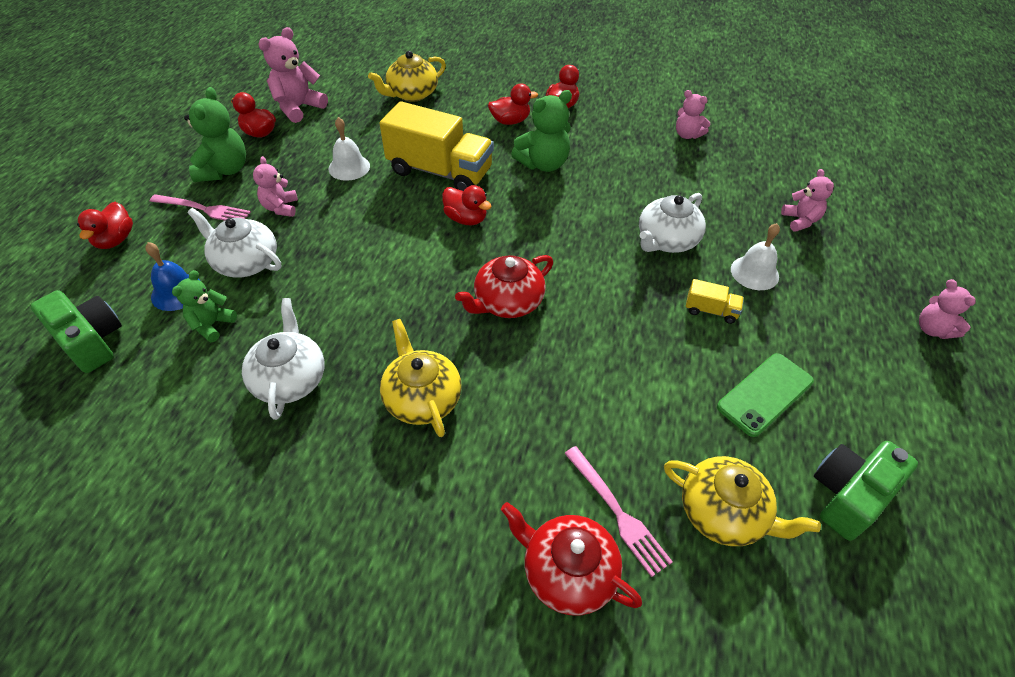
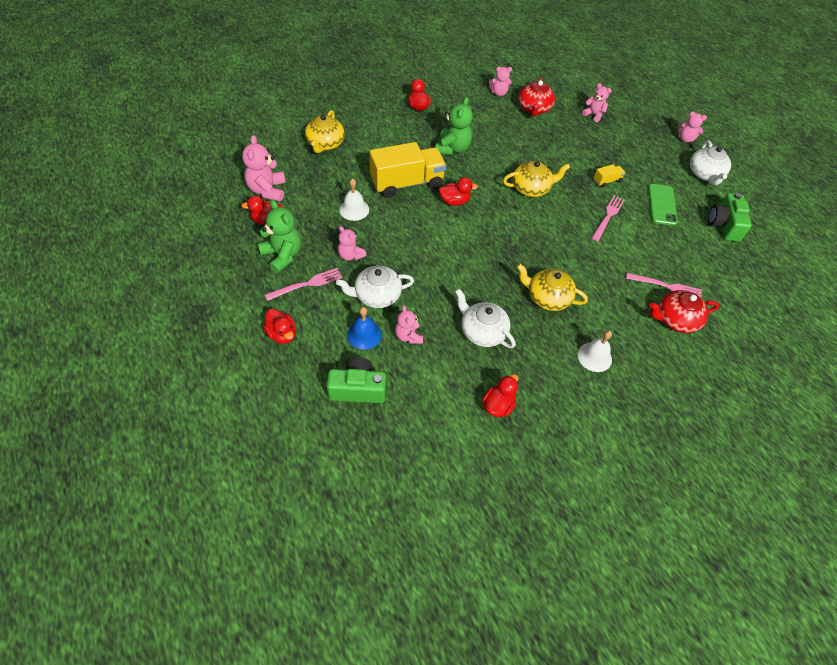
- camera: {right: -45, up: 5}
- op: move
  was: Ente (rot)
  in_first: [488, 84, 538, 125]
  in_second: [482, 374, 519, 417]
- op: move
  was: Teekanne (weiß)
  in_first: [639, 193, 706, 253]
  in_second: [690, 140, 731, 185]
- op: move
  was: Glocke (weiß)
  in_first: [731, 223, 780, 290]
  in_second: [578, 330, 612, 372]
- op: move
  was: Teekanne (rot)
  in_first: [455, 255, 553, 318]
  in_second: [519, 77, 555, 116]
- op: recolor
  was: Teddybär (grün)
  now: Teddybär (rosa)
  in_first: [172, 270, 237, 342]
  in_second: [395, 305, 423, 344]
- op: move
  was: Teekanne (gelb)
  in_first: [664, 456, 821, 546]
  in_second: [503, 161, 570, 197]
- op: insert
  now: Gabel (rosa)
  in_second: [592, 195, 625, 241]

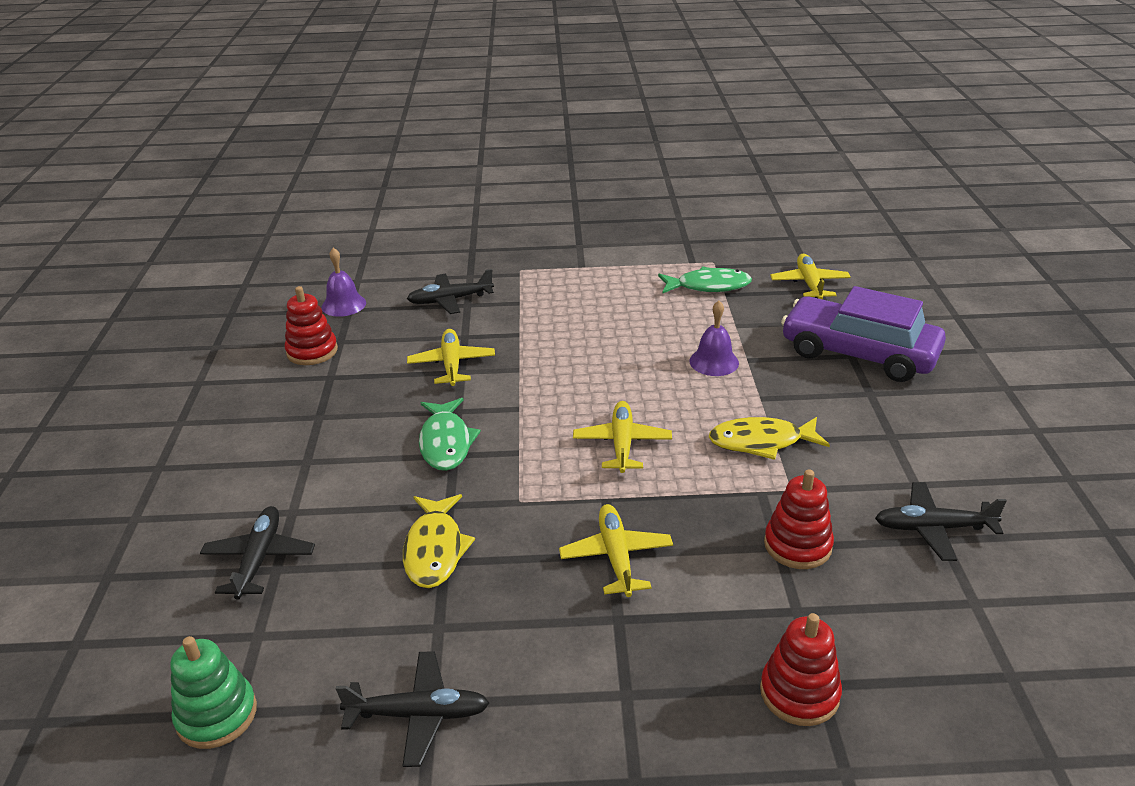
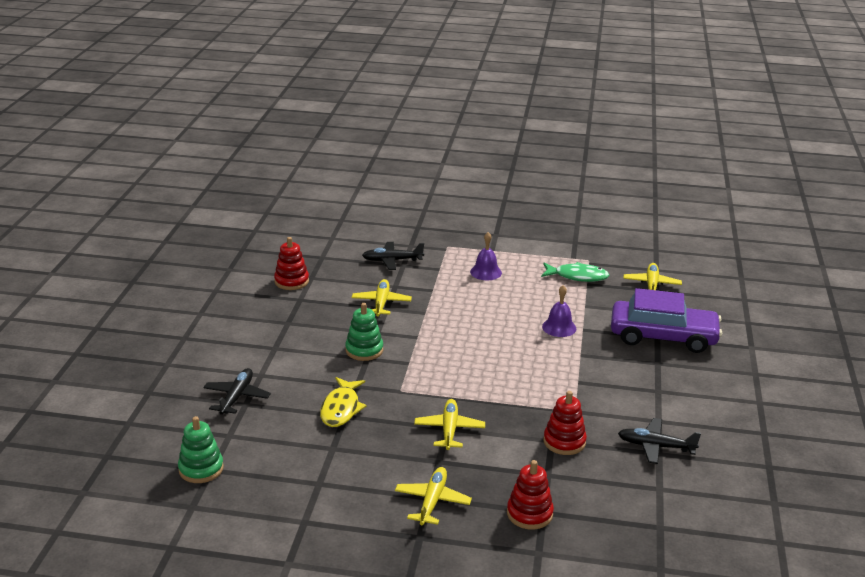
- camera: {right: 10, up: -5}
- op: move
  was: Glocke (lila)
  in_first: [322, 248, 366, 317]
  in_second: [470, 232, 502, 280]
- op: rotate
  was: Auto (lila)
  in_first: [781, 286, 946, 382]
  in_second: [611, 288, 722, 353]
  clockwise: 150
- op: replace
  was: Fisch (grün)
  now: Stapelspielzeug (grün)
  in_first: [419, 398, 481, 471]
  in_second: [345, 303, 383, 361]
- op: move
  was: Flugzeug (gelb)
  in_first: [573, 401, 672, 473]
  in_second: [395, 467, 472, 525]
- op: delete
  was: Fisch (gelb)
  in_first: [709, 417, 830, 460]
- op: delete
  was: Flugzeug (schwarz)
  in_first: [336, 651, 489, 767]

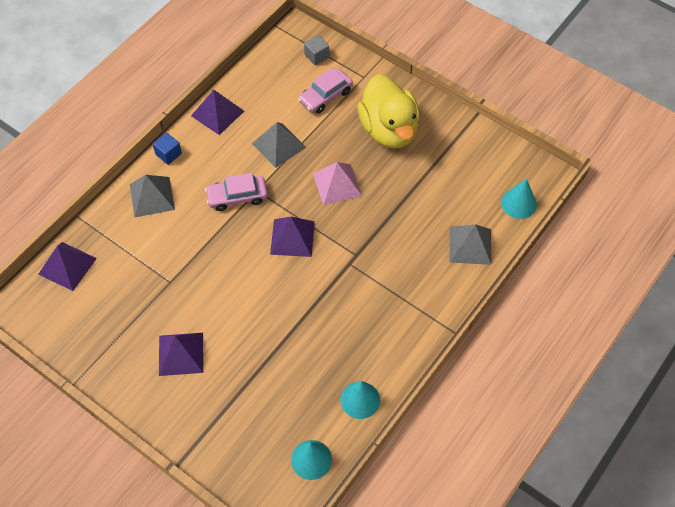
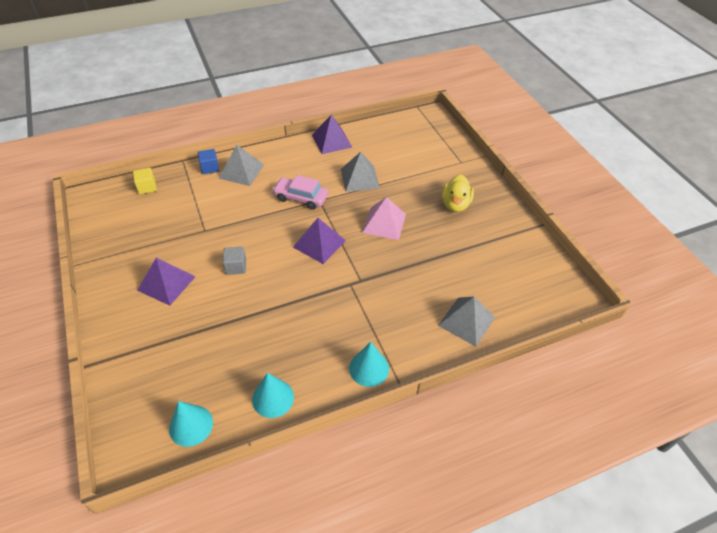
- camera: {right: 30, up: -10}
- op: move
  was: Kubus (grau)
  in_first: [304, 35, 329, 65]
  in_second: [223, 247, 246, 275]
- op: delete
  was: Auto (rosa)
  in_first: [298, 68, 353, 113]
- op: resize
  was: Ente (gelb)
  in_first: [357, 74, 420, 149]
  in_second: [442, 175, 474, 212]
  ratio: 0.58
- op: move
  was: Kubus (blau)
  in_first: [153, 133, 182, 165]
  in_second: [198, 149, 219, 174]
- op: move
  was: Kegel (türkis)
  in_first: [501, 179, 537, 219]
  in_second: [349, 342, 389, 387]
- op: replace
  was: Pyramide (lila)
  now: Kubus (gelb)
  in_first: [38, 242, 97, 291]
  in_second: [133, 168, 157, 194]

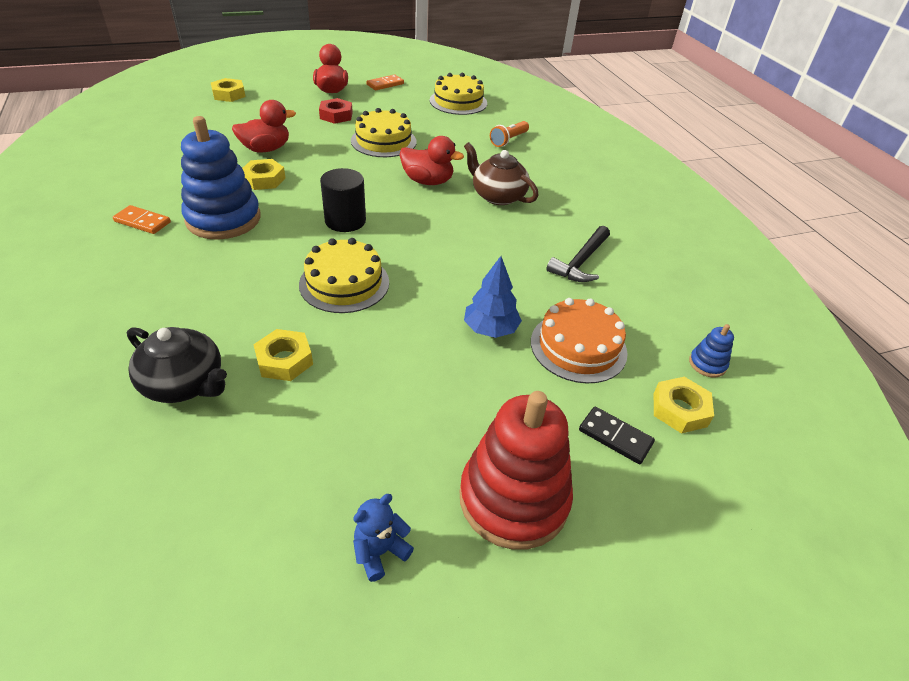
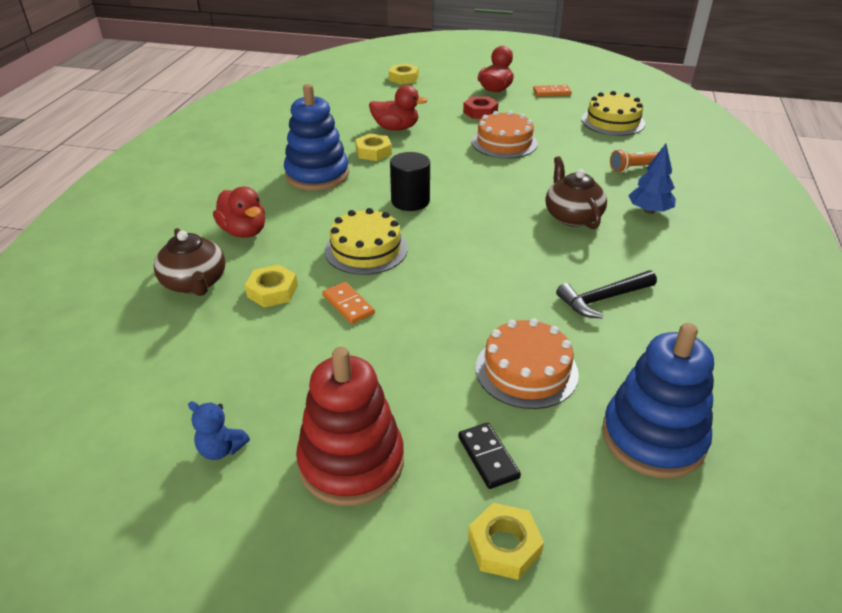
- camera: {right: 35, up: -5}
- op: recolor
  was: Kuchen (gelb)
  now: Kuchen (orange)
  in_first: [351, 108, 416, 157]
  in_second: [472, 111, 537, 159]
- op: move
  was: Ente (rot)
  in_first: [400, 136, 464, 185]
  in_second: [213, 186, 265, 238]
- op: move
  was: Dominostein (orange)
  in_first: [113, 205, 171, 234]
  in_second: [322, 282, 375, 324]
- op: move
  was: Baum (blau)
  in_first: [464, 256, 522, 338]
  in_second: [628, 144, 676, 214]
- op: resize
  was: Stapelspielzeug (blau)
  in_first: [689, 324, 734, 378]
  in_second: [602, 323, 714, 478]
  ratio: 2.39
- op: recolor
  was: Teekanne (schwarz)
  now: Teekanne (braun)
  in_first: [127, 327, 227, 403]
  in_second: [154, 228, 225, 296]
- op: move
  was: Sechskantmutter (gelb)
  in_first: [654, 377, 714, 433]
  in_second: [468, 503, 544, 580]
- op: rotate
  was: Teddybär (blau)
  in_first: [353, 494, 414, 582]
  in_second: [188, 401, 250, 460]
  clockwise: -150

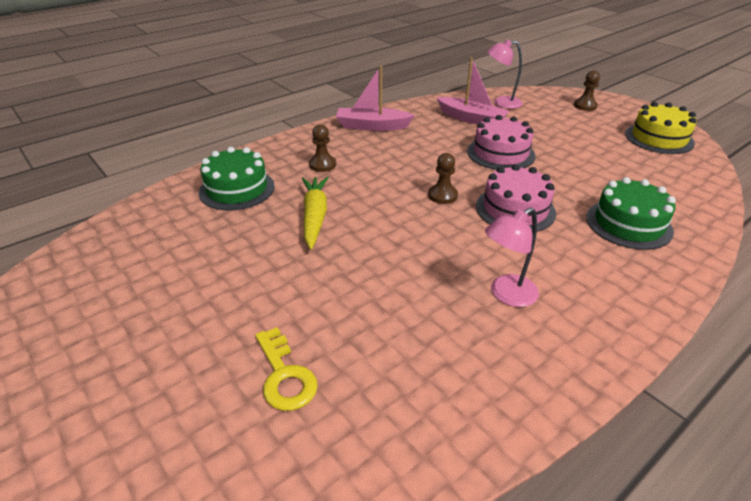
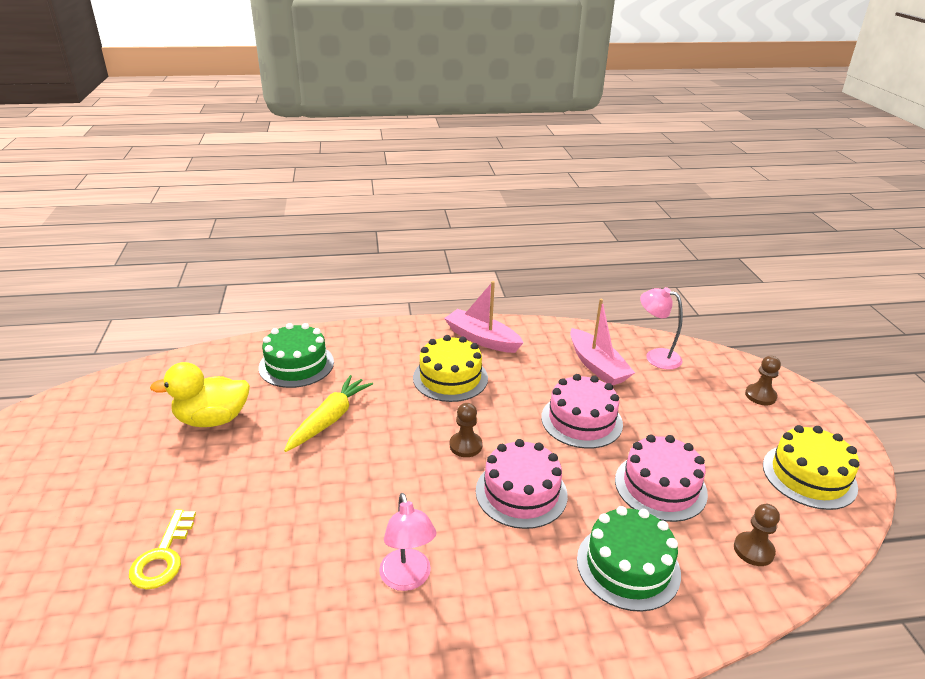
- camera: {right: 30, up: -5}
- op: move
  was: Bauer (braun)
  in_first: [309, 124, 336, 172]
  in_second: [734, 504, 780, 566]
- op: rotate
  was: Lampe (rosa)
  in_first: [485, 207, 539, 307]
  in_second: [379, 493, 436, 591]
  clockwise: -105
- op: insert
  now: Kuchen (gelb)
  in_second: [413, 335, 488, 402]
- op: insert
  now: Ente (gelb)
  in_second: [150, 362, 250, 427]
- op: insert
  now: Kuchen (rosa)
  in_second: [615, 435, 708, 522]

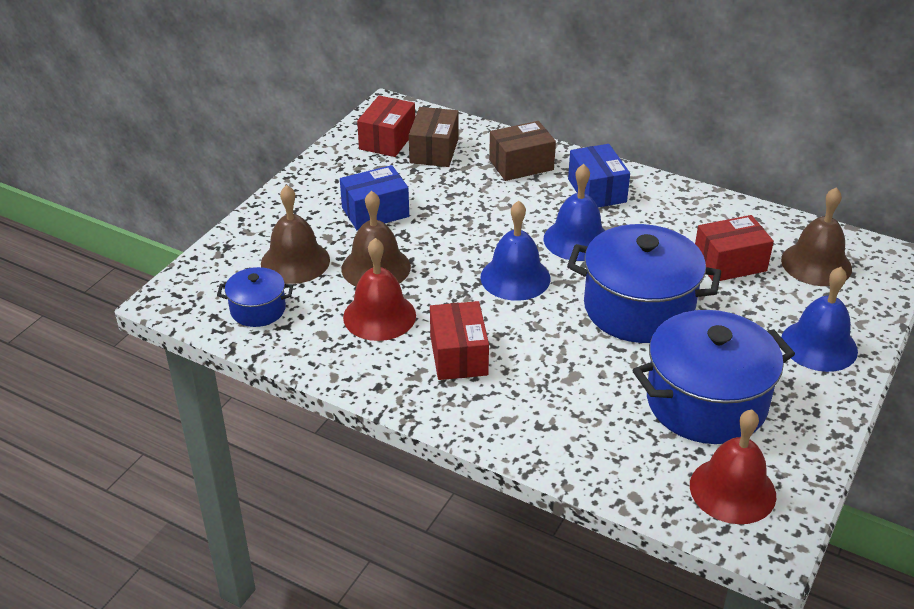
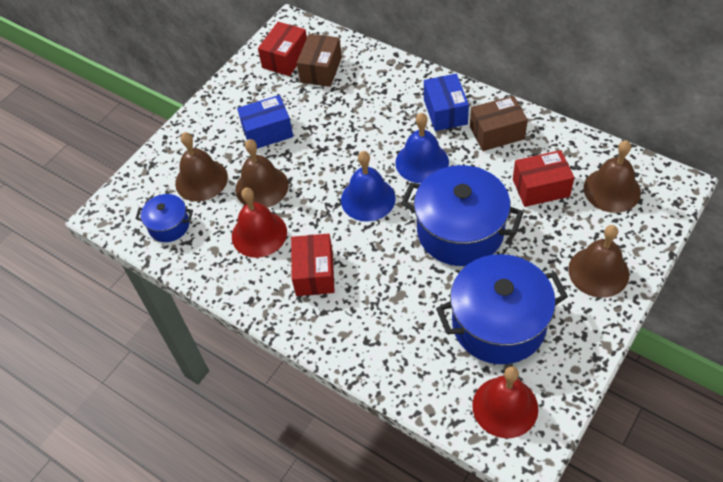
- camera: {right: 10, up: 15}
- op: move
  was: Schachtel (braun)
  in_first: [489, 121, 556, 181]
  in_second: [470, 96, 528, 151]
- op: recolor
  was: Glocke (blau)
  now: Glocke (braun)
  in_first: [781, 267, 858, 372]
  in_second: [568, 225, 629, 298]

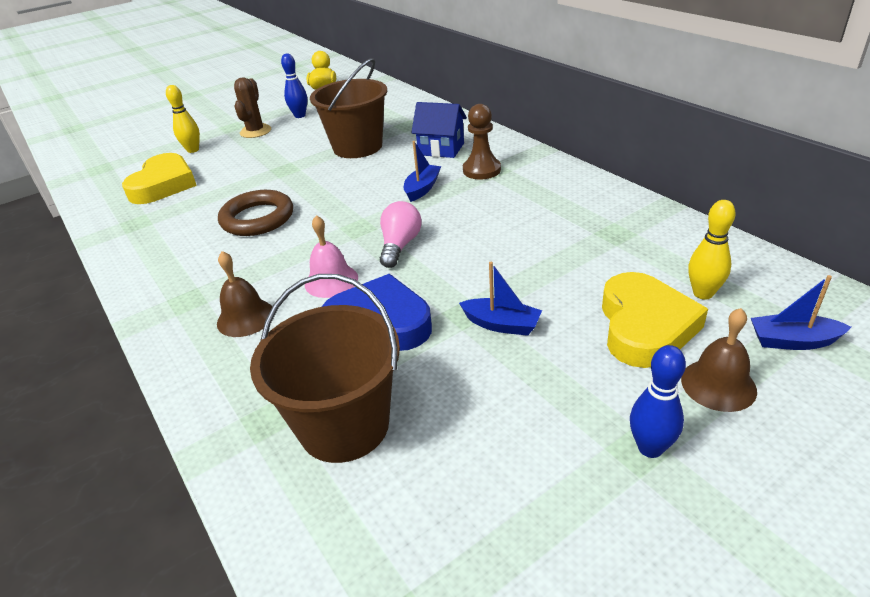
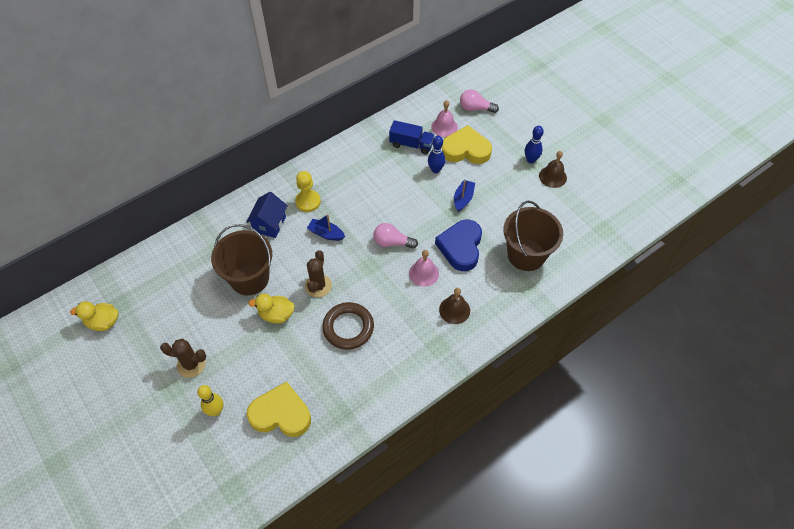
- camera: {right: -95, up: 20}
- op: move
  was: Bowlingkegel (blau)
  in_first: [281, 53, 307, 118]
  in_second: [428, 136, 445, 173]
- op: recolor
  was: Bauer (braun)
  now: Bauer (gelb)
  in_first: [463, 104, 501, 179]
  in_second: [295, 171, 321, 212]
- op: replace
  was: Bowlingkegel (gelb)
  now: Glocke (rosa)
  in_first: [688, 200, 736, 300]
  in_second: [431, 100, 458, 137]
- op: replace
  was: Boot (blau)
  now: Glühbirne (rosa)
  in_first: [751, 275, 851, 350]
  in_second: [460, 89, 499, 113]
- op: move
  was: Glocke (braun)
  in_first: [681, 308, 757, 412]
  in_second: [539, 151, 567, 188]
- op: insert
  now: Lastwagen (blau)
  in_second: [389, 120, 435, 154]
- op: insert
  now: Kaktus (braun)
  in_second: [305, 250, 332, 298]
- op: insert
  now: Ente (gelb)
  in_second: [249, 294, 295, 324]

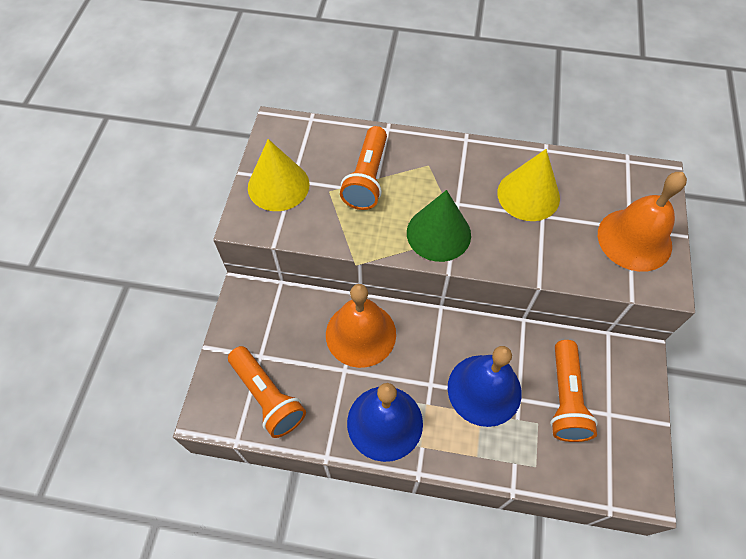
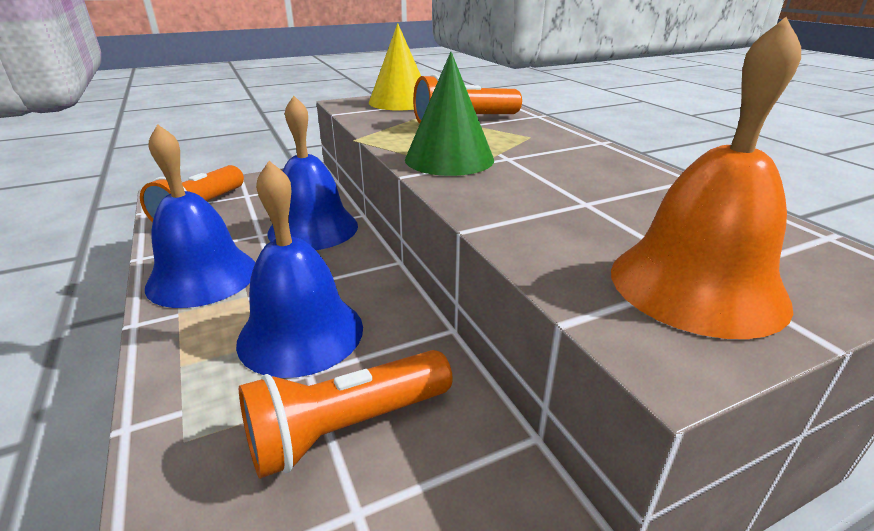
- camera: {right: 55, up: -30}
- op: delete
  was: Kegel (gelb)
  in_first: [497, 149, 560, 221]
- op: recolor
  was: Glocke (orange)
  now: Glocke (blau)
  in_first: [326, 284, 396, 368]
  in_second: [267, 96, 358, 250]

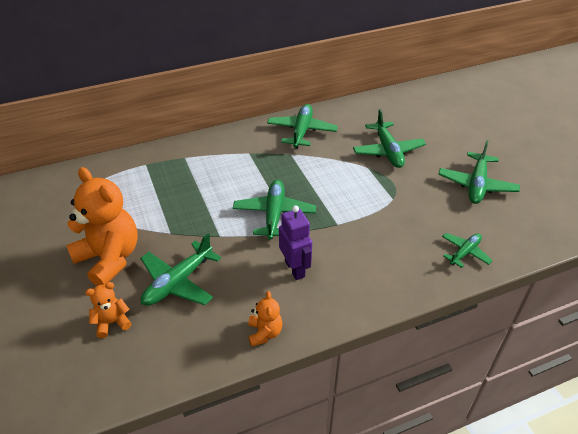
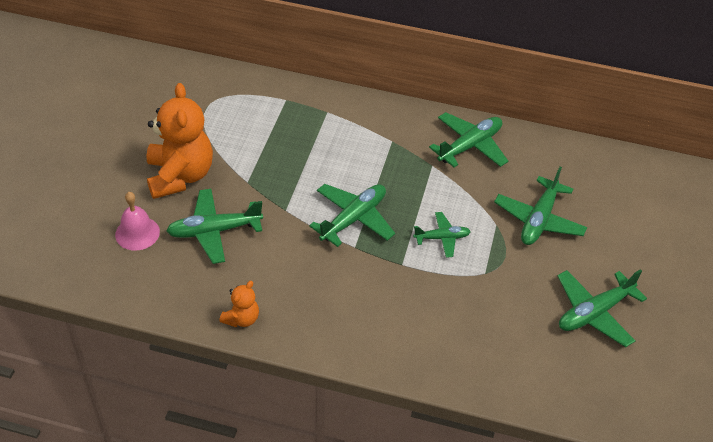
- camera: {right: 35, up: 5}
- op: delete
  was: Roboter (lila)
  in_first: [279, 205, 312, 280]
- op: move
  was: Flugzeug (grün)
  in_first: [442, 233, 492, 268]
  in_second: [413, 212, 471, 258]
- op: replace
  was: Teddybär (orange)
  now: Glocke (rosa)
  in_first: [85, 282, 132, 338]
  in_second: [115, 192, 160, 250]

